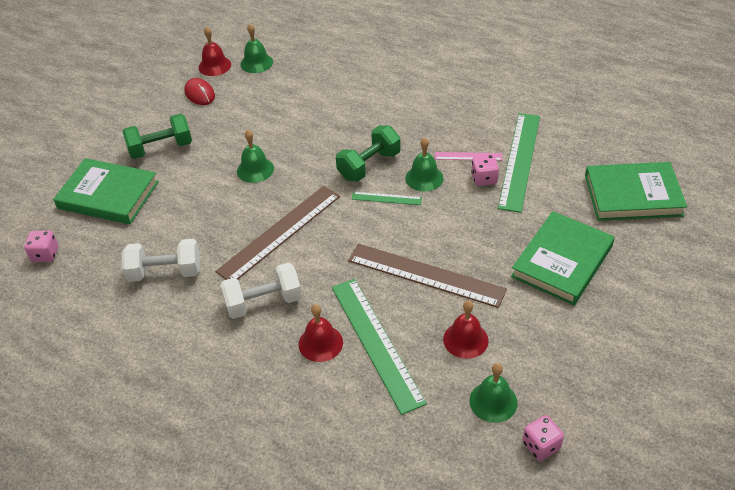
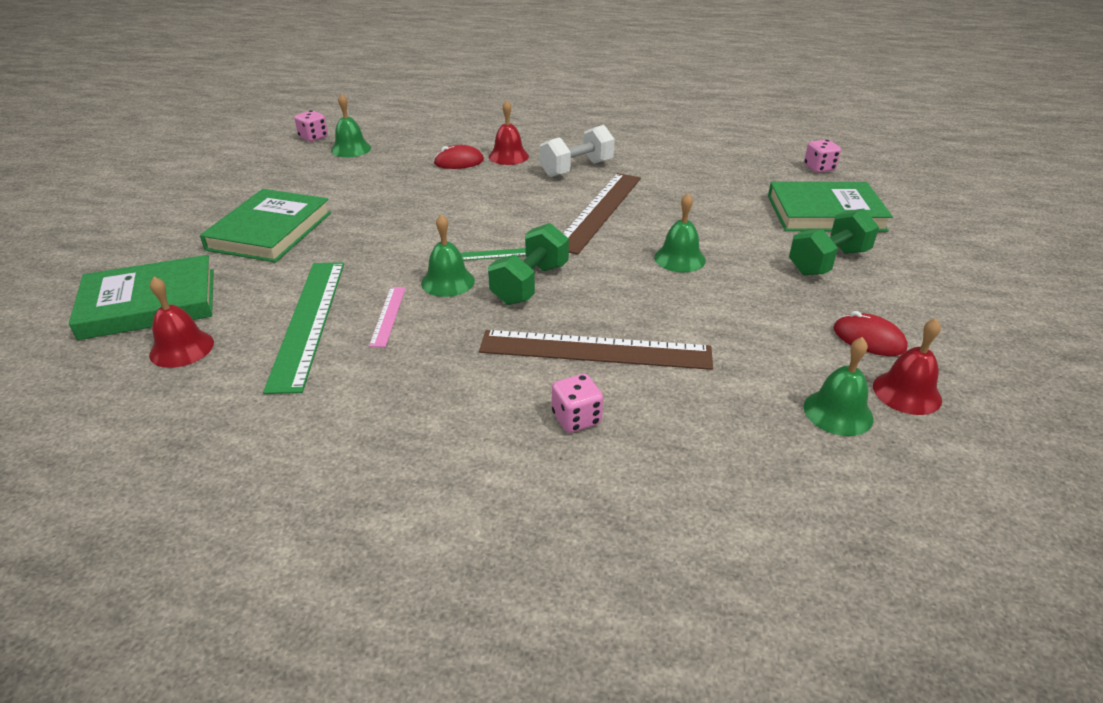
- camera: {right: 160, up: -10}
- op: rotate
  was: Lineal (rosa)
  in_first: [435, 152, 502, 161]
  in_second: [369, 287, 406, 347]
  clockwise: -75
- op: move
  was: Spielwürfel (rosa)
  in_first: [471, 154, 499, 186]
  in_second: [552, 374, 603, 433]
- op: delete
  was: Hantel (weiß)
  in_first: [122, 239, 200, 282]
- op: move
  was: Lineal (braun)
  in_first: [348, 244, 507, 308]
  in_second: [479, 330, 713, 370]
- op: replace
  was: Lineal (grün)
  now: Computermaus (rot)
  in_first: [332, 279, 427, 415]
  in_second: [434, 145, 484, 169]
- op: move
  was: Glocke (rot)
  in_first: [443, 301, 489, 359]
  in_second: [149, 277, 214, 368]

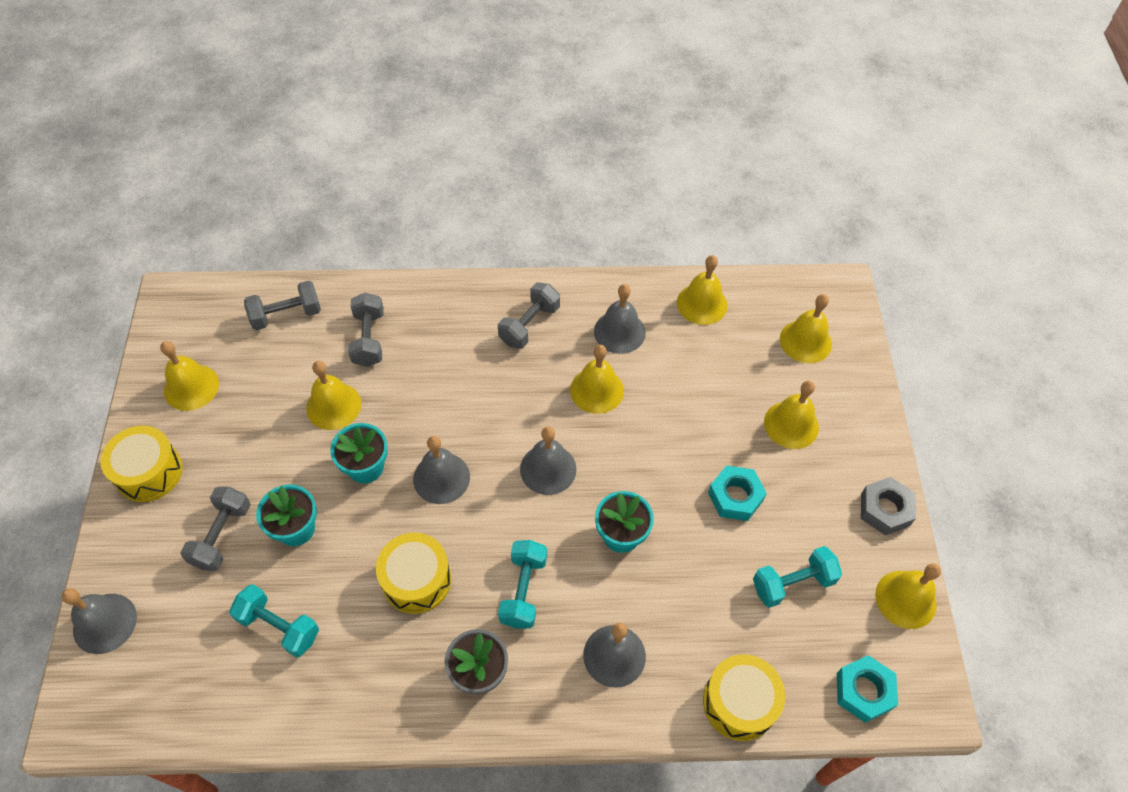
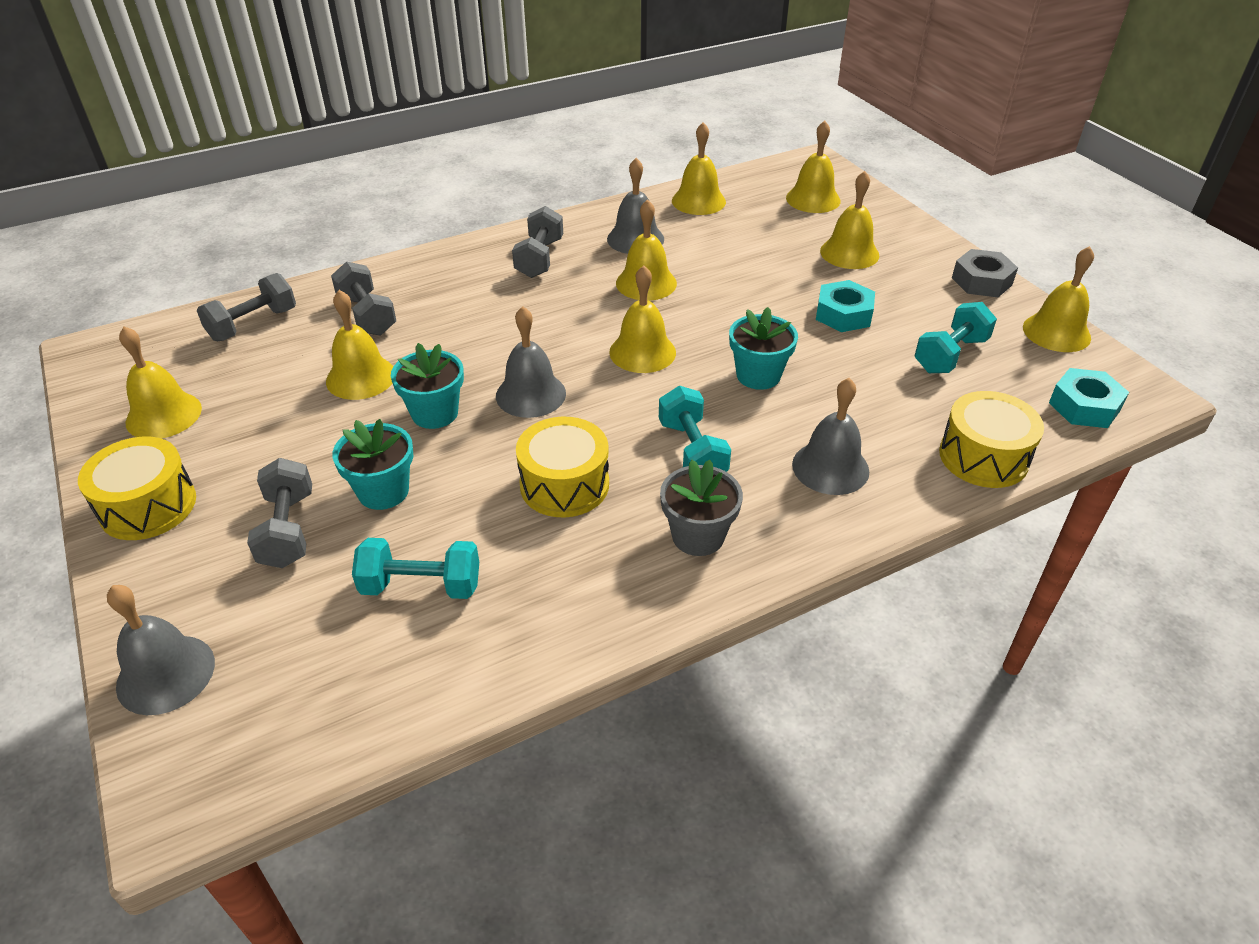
- camera: {right: -25, up: -15}
- op: recolor
  was: Glocke (grau)
  now: Glocke (gelb)
  in_first: [520, 427, 577, 495]
  in_second: [609, 265, 676, 373]

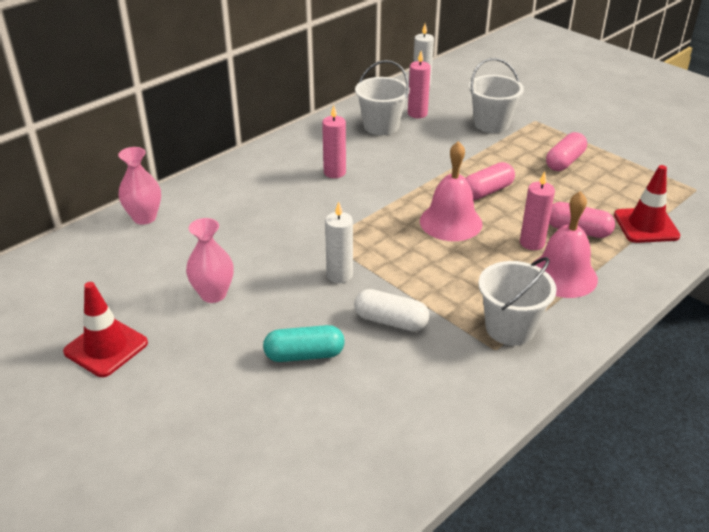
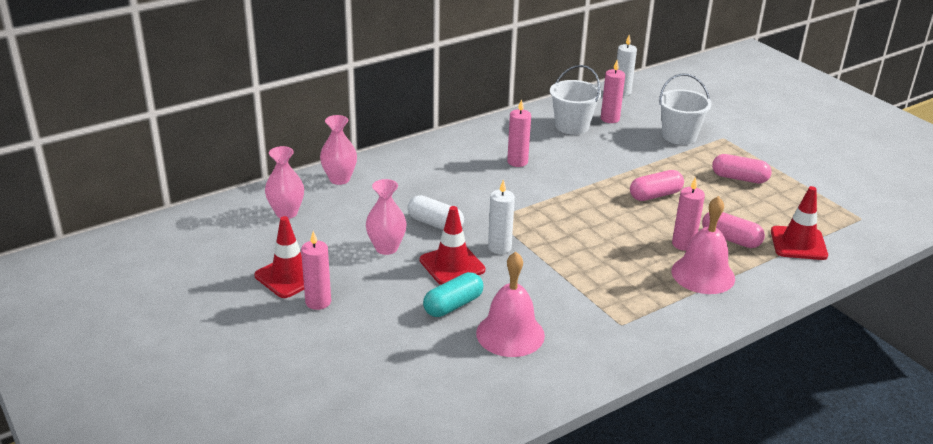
- camera: {right: 10, up: -5}
- op: rotate
  was: Kapsel (rosa)
  in_first: [546, 132, 587, 171]
  in_second: [712, 154, 772, 183]
  clockwise: 60
- op: move
  was: Glocke (rosa)
  in_first: [420, 141, 483, 241]
  in_second: [476, 252, 545, 357]
- op: delete
  was: Eimer (weiß)
  in_first: [478, 257, 557, 345]
- op: move
  was: Kapsel (weiß)
  in_first: [354, 289, 430, 332]
  in_second: [408, 195, 464, 230]
- op: rotate
  was: Kapsel (türkis)
  in_first: [263, 325, 345, 362]
  in_second: [423, 272, 483, 317]
  clockwise: -45
- op: insert
  now: Vase (rosa)
  in_second: [265, 146, 304, 219]
- op: insert
  now: Leitkegel (rot)
  in_second: [420, 206, 485, 285]
- op: insert
  now: Kerze (rosa)
  in_second: [301, 231, 331, 310]

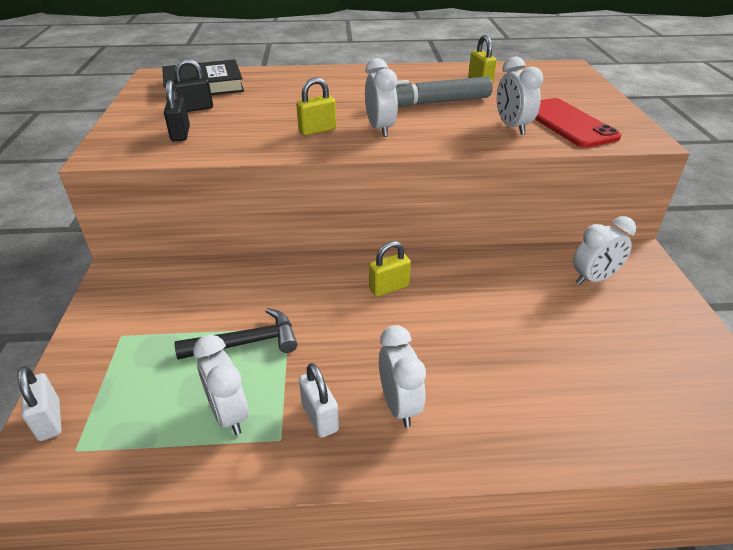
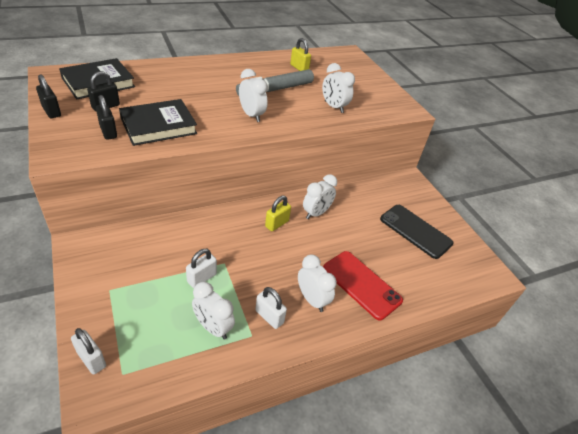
- camera: {right: -25, up: 5}
- op: delete
  was: Vorhängeschloss (gelb)
  in_first: [296, 77, 336, 135]
- op: move
  was: Handy (rot)
  in_first: [535, 98, 621, 148]
  in_second: [323, 251, 403, 320]
- op: move
  was: Wecker (weiß)
  in_first: [573, 216, 636, 285]
  in_second: [303, 174, 337, 219]
- op: replace
  was: Hammer (schwarz)
  now: Vorhängeschloss (weiß)
  in_first: [175, 308, 297, 360]
  in_second: [186, 249, 217, 288]
- op: insert
  now: Vorhängeschloss (schwarz)
  in_second: [36, 74, 61, 118]
- op: insert
  now: Buch (schwarz)
  in_second: [119, 99, 197, 146]
- op: insert
  now: Handy (schwarz)
  in_second: [380, 205, 453, 259]

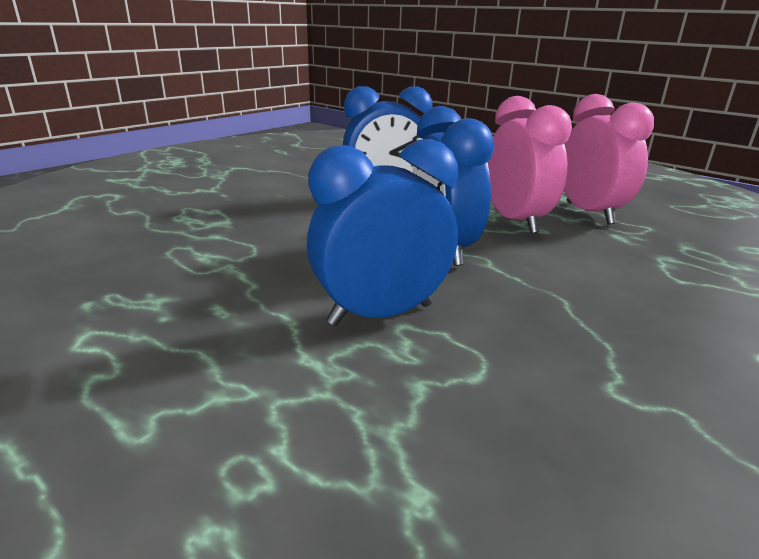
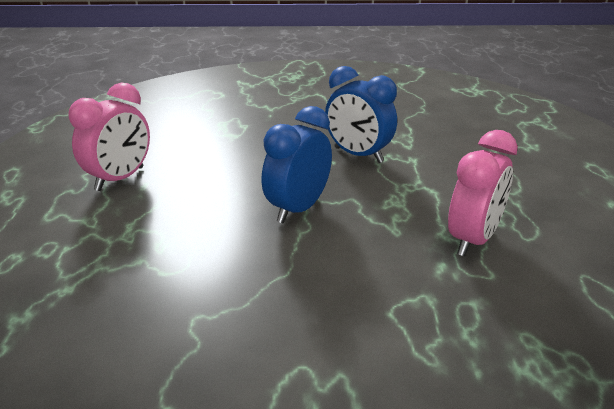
- camera: {right: 50, up: 5}
- op: move
  was: Wecker (rosa)
  in_first: [488, 96, 572, 234]
  in_second: [69, 83, 150, 191]
- op: delete
  was: Wecker (blau)
  in_first: [307, 139, 458, 326]

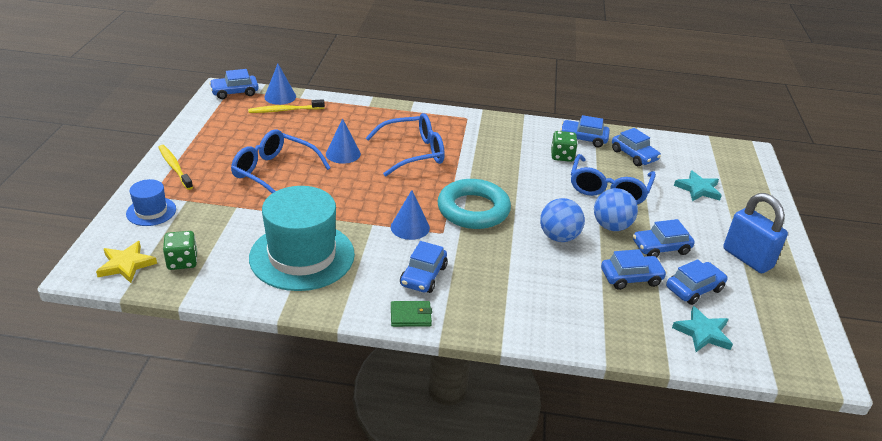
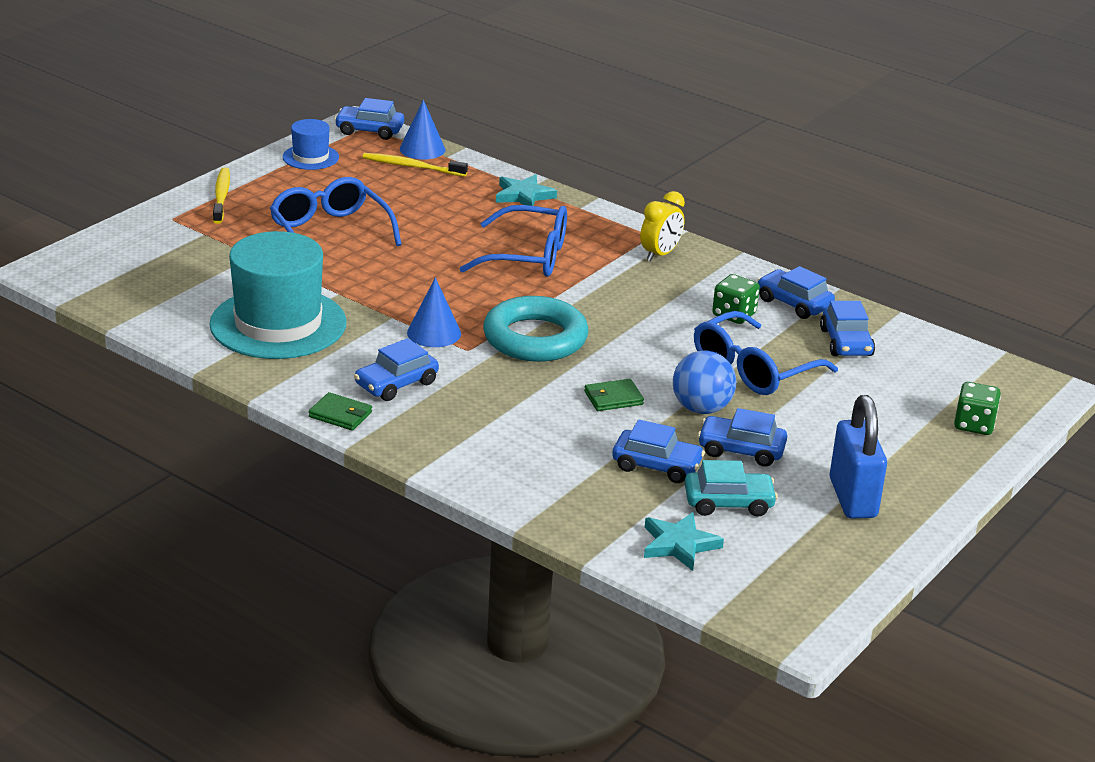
- camera: {right: 30, up: -5}
- op: delete
  was: Kegel (blau)
  in_first: [326, 118, 361, 164]
- op: move
  was: Stern (türkis)
  in_first: [674, 170, 722, 201]
  in_second: [496, 174, 557, 206]
- op: move
  was: Hut (blau)
  in_first: [126, 179, 176, 226]
  in_second: [283, 119, 339, 170]
- op: replace
  was: Ball (blau)
  now: Geldbörse (grün)
  in_first: [540, 198, 585, 242]
  in_second: [584, 379, 644, 411]
- op: move
  was: Spielwürfel (grün)
  in_first: [163, 231, 197, 270]
  in_second: [954, 382, 1001, 435]
- op: delete
  was: Stern (gelb)
  in_first: [96, 241, 157, 283]
- op: recolor
  was: Auto (blau)
  now: Auto (türkis)
  in_first: [666, 259, 728, 305]
  in_second: [685, 460, 778, 517]
- op: insert
  now: Wecker (gelb)
  in_second: [640, 191, 685, 261]

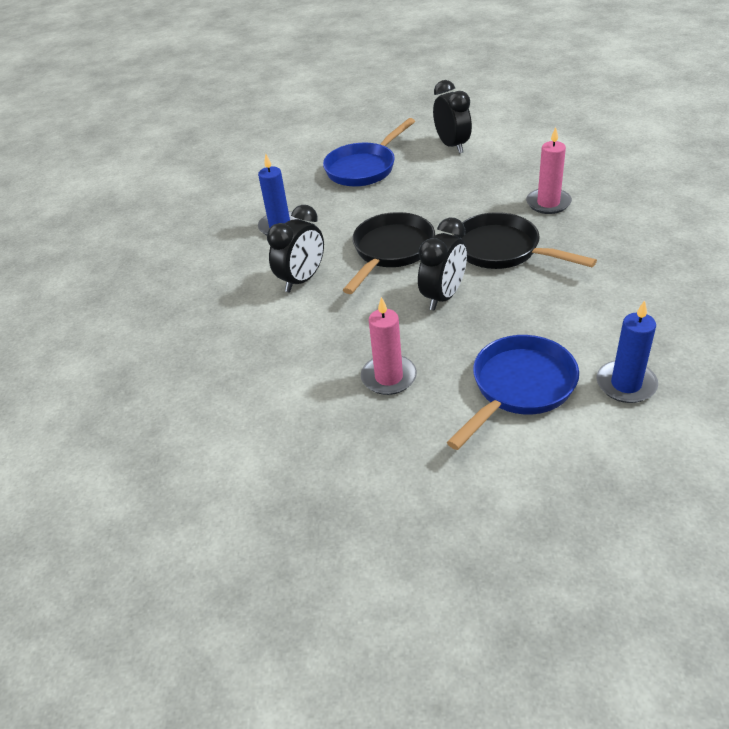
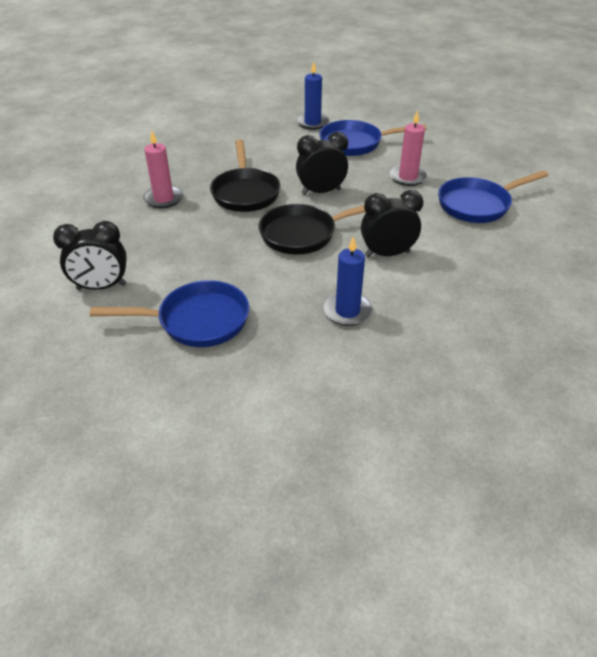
- camera: {right: -140, up: 0}
- op: rotate
  was: Wecker (schwarz)
  in_first: [433, 80, 472, 154]
  in_second: [53, 221, 127, 290]
  clockwise: -120
- op: insert
  now: Pfanne (blau)
  in_second: [438, 170, 548, 223]

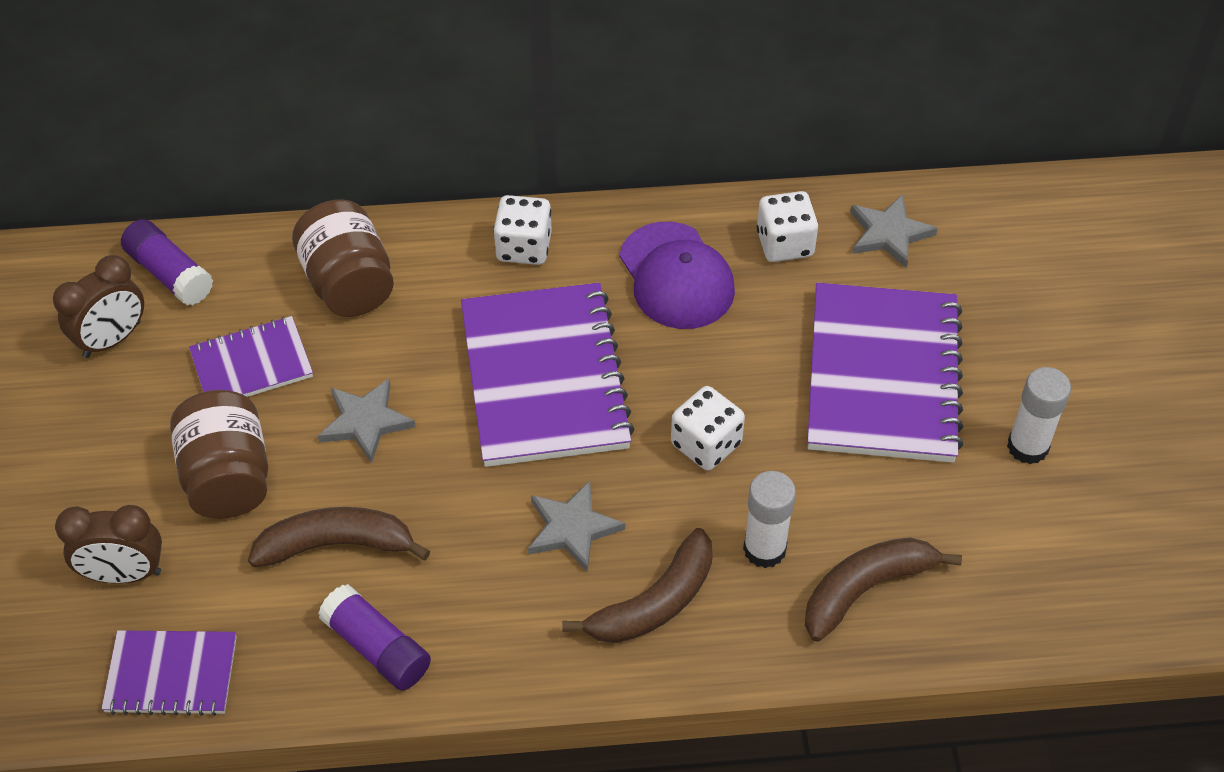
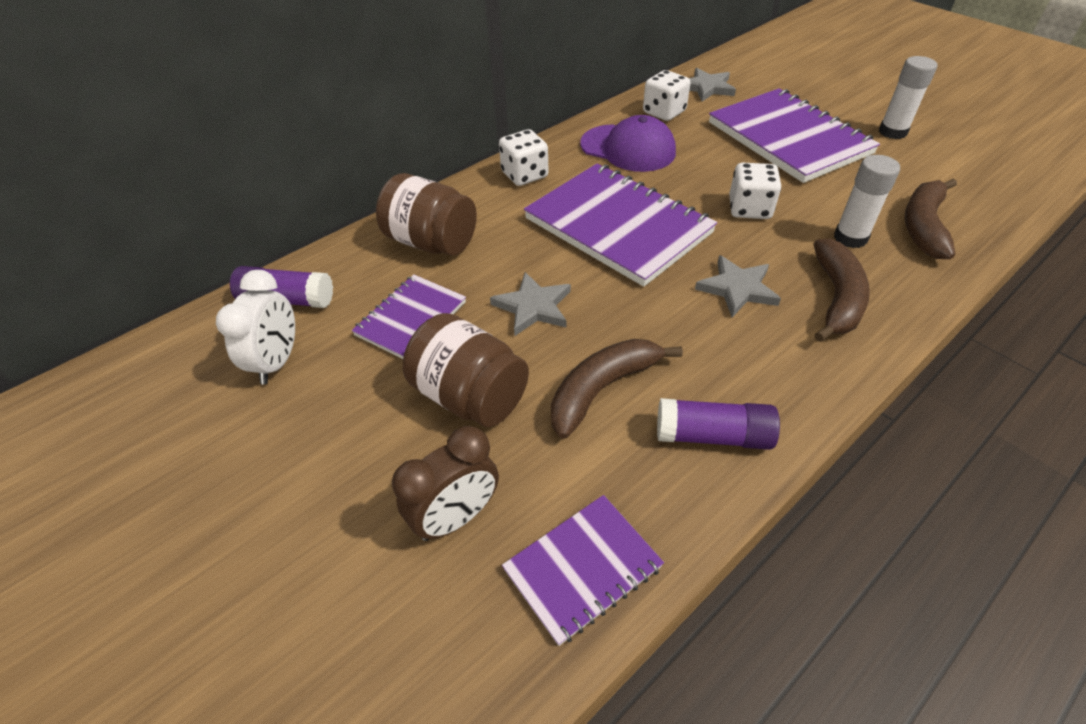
- camera: {right: -35, up: -5}
- op: recolor
  was: Wecker (braun)
  now: Wecker (weiß)
  in_first: [53, 255, 144, 358]
  in_second: [216, 270, 295, 384]

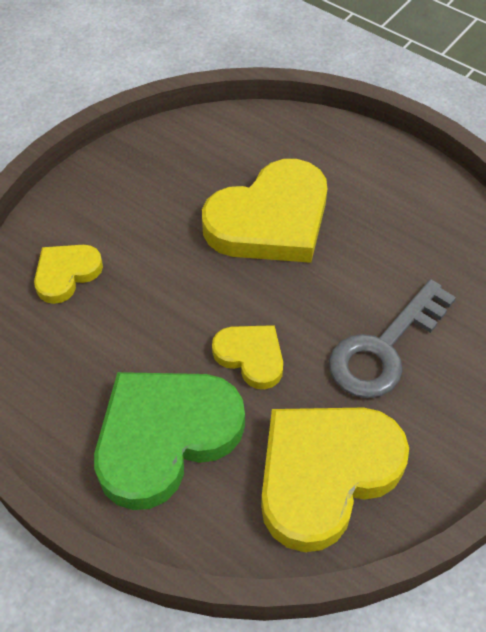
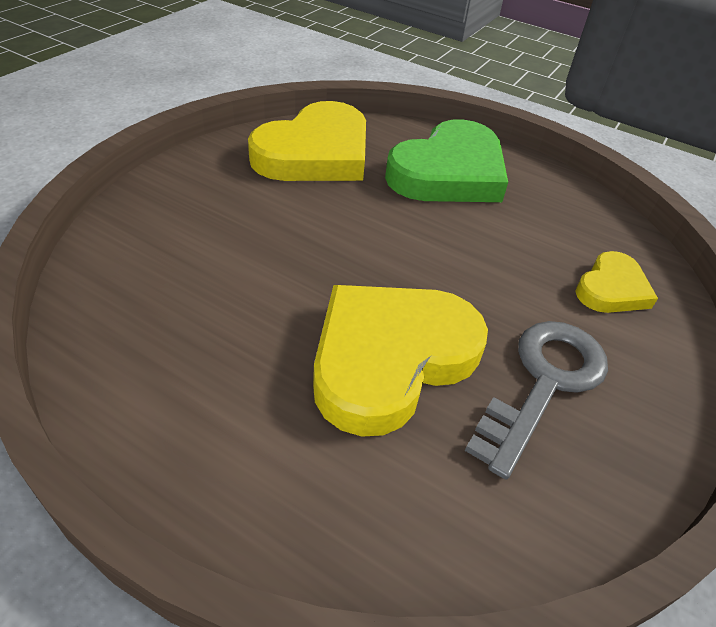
- camera: {right: 170, up: -10}
- op: move
  was: Schlüssel (grau)
  in_first: [329, 279, 456, 398]
  in_second: [465, 321, 608, 480]
- op: delete
  was: Herz (gelb)
  in_first: [212, 325, 283, 389]

